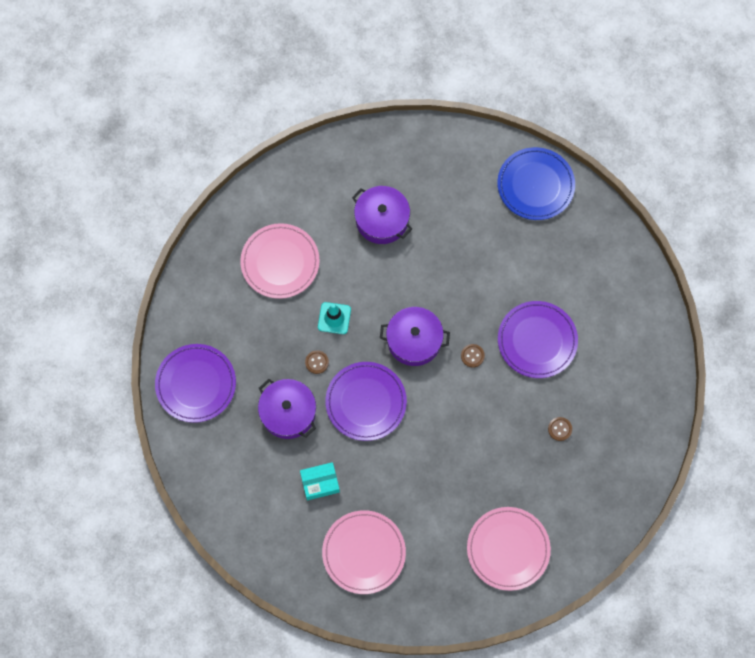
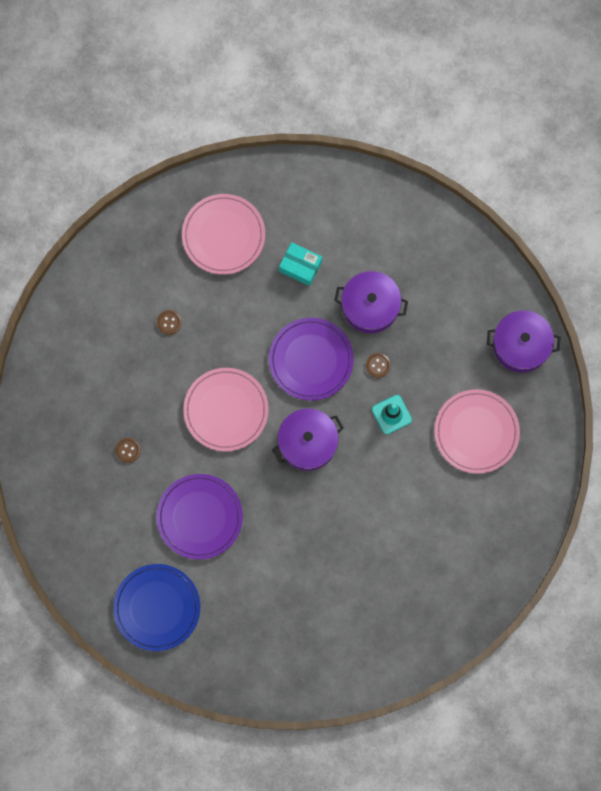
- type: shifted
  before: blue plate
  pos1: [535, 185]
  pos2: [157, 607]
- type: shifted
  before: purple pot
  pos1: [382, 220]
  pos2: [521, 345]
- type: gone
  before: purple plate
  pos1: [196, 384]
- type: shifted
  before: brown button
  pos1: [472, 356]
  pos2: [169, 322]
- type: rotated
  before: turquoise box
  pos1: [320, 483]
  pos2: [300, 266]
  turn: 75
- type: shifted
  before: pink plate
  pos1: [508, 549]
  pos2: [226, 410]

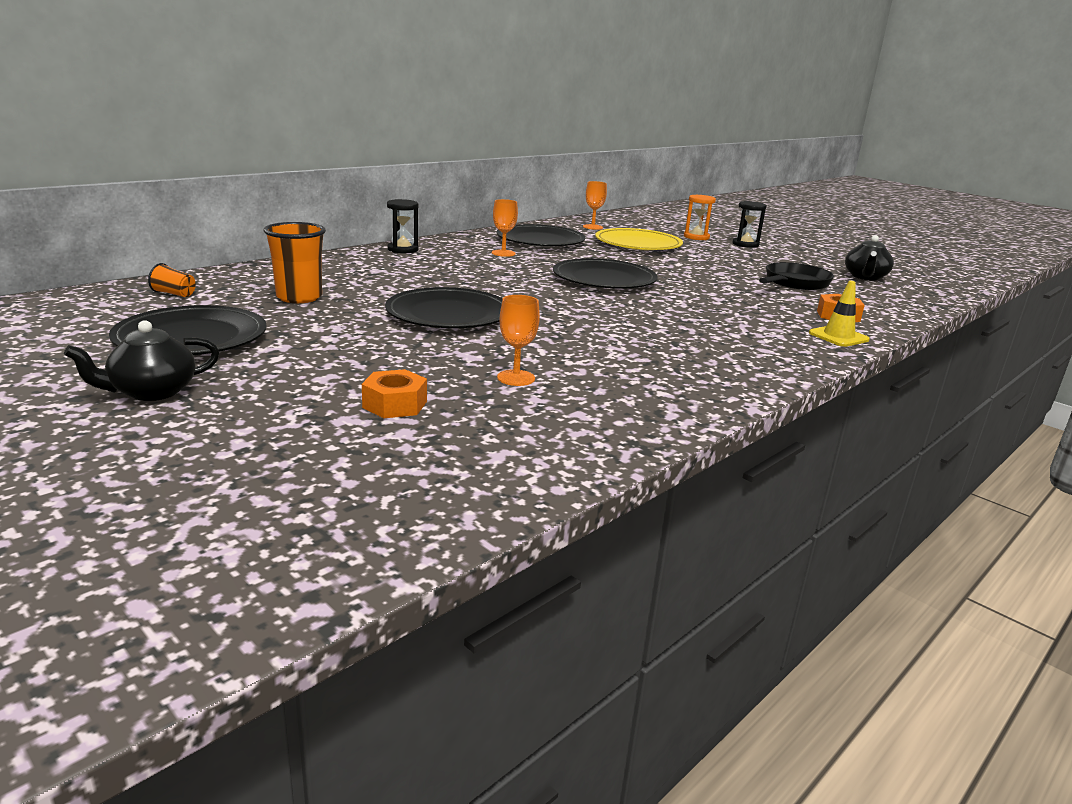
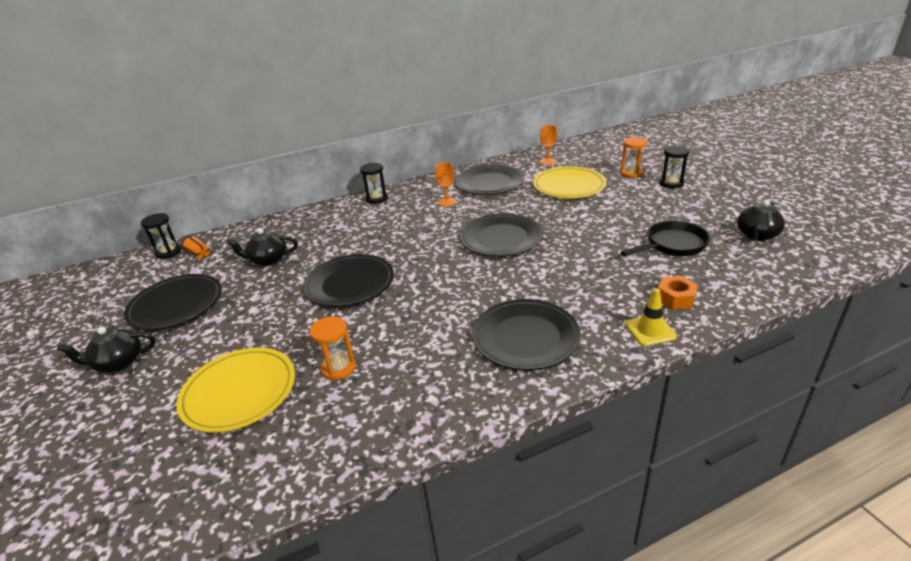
- type: swapped
  before: orange cup
  after: black teapot
  pos1: [299, 297]
  pos2: [268, 260]
- type: swapped
  before: orange goblet
  after: orange hourglass
  pos1: [516, 378]
  pos2: [338, 368]
- type: swapped
  before: orange nut
  after: yellow plate
  pos1: [395, 404]
  pos2: [239, 392]
- type: new
  after: black hourglass
  pos2: [168, 252]
- type: new
  after: black plate
  pos2: [525, 337]

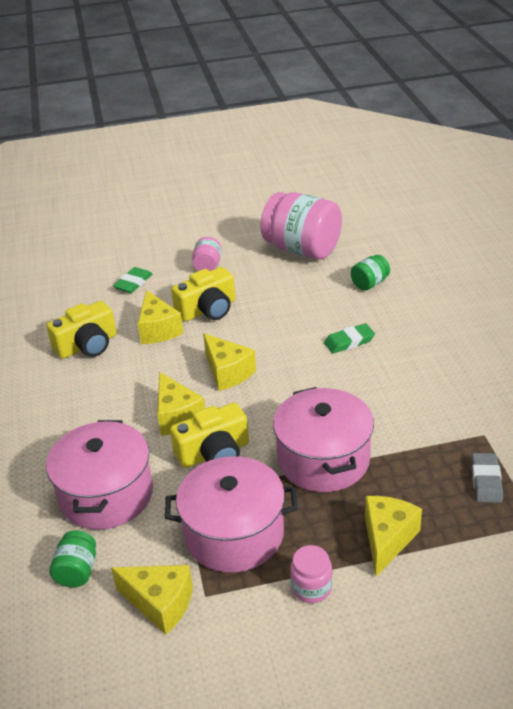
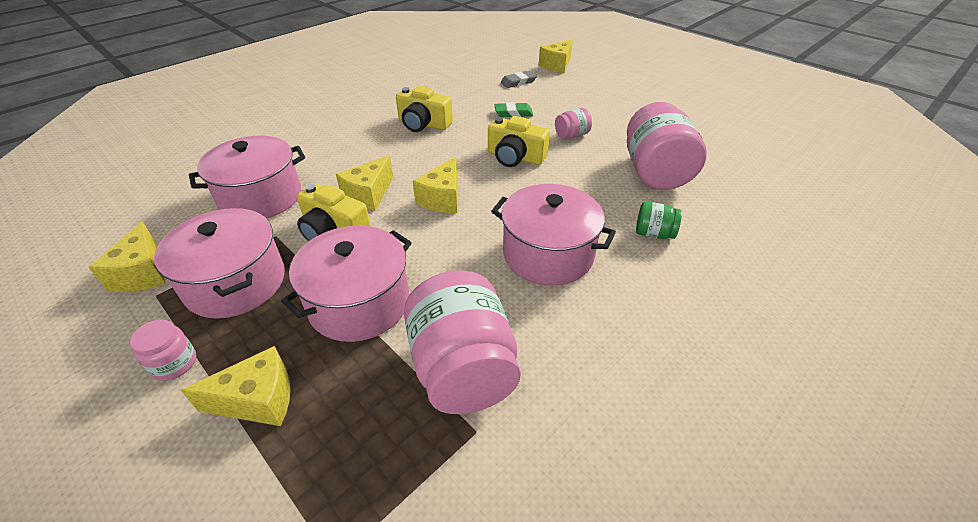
- type: shifted
  before: yellow cheese
  pos1: [158, 330]
  pos2: [557, 65]
- type: swapped
  before: green eraser
  after: pink pot
  pos1: [349, 341]
  pos2: [548, 254]
- type: shifted
  before: grey eraser
  pos1: [486, 481]
  pos2: [518, 82]
- type: gone
  before: green jar
  pos1: [77, 571]
- type: new
  after: pink jar
  pos2: [463, 368]

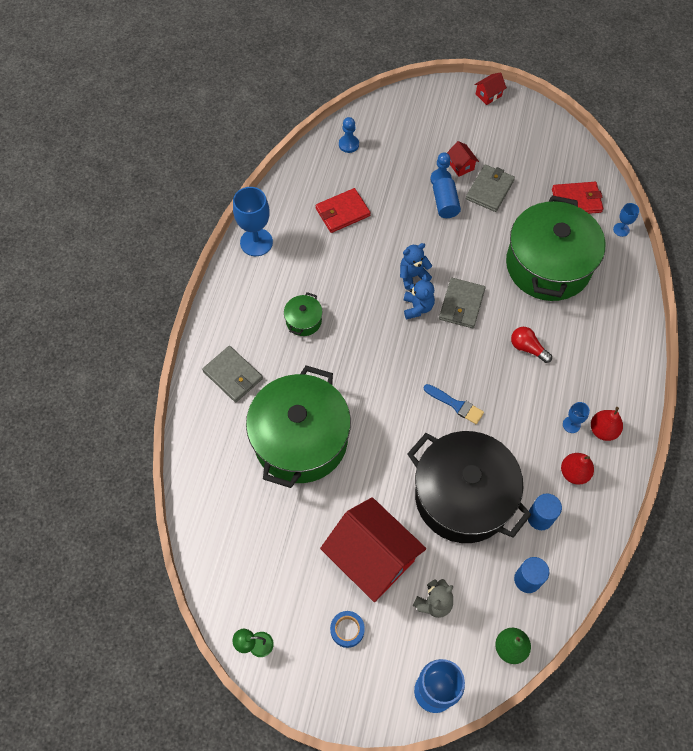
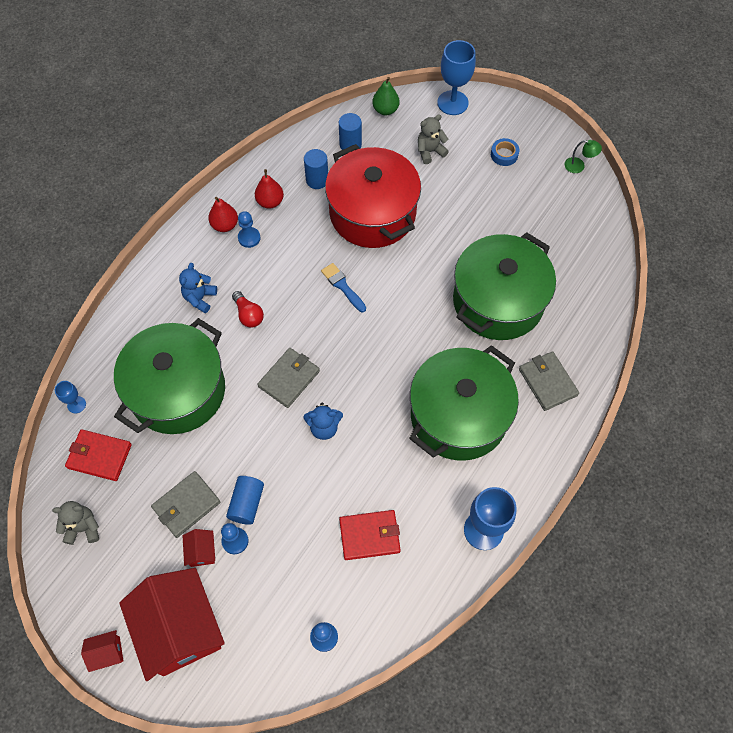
- type: shifted
  before: blue teddy bear
  pos1: [417, 307]
  pos2: [200, 298]
- type: scaled
  before: green pot
  pos1: [303, 321]
  pos2: [458, 416]
  scale: 2.46
- type: swapped
  before: blue goblet
  after: blue pawn
  pos1: [571, 424]
  pos2: [249, 238]
- type: repainted
  before: black pot
  after: red pot
  pos1: [463, 497]
  pos2: [372, 213]
- type: shifted
  before: red house
  pos1: [372, 558]
  pos2: [180, 629]
- type: new
  after: grey teddy bear
  pos2: [83, 528]

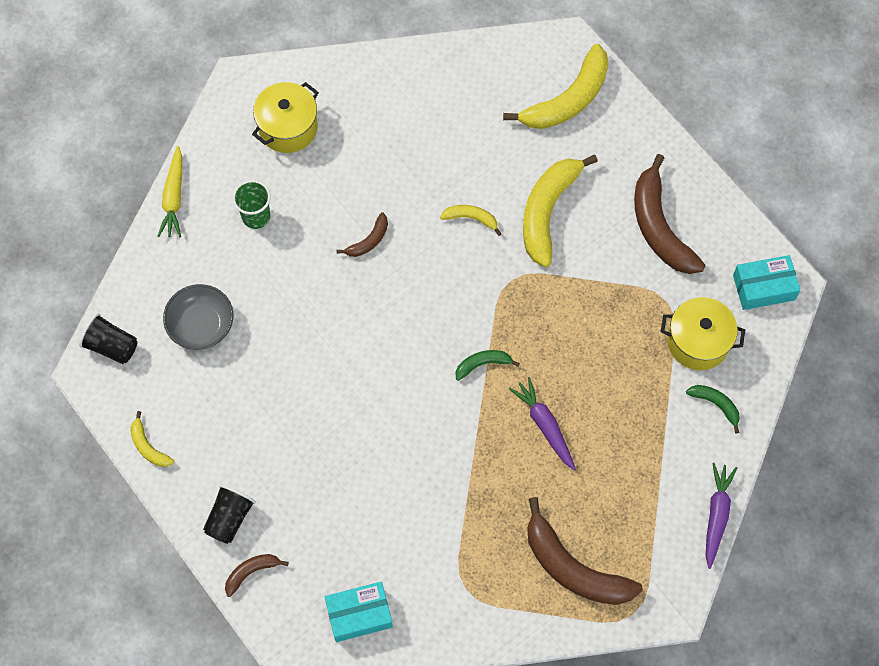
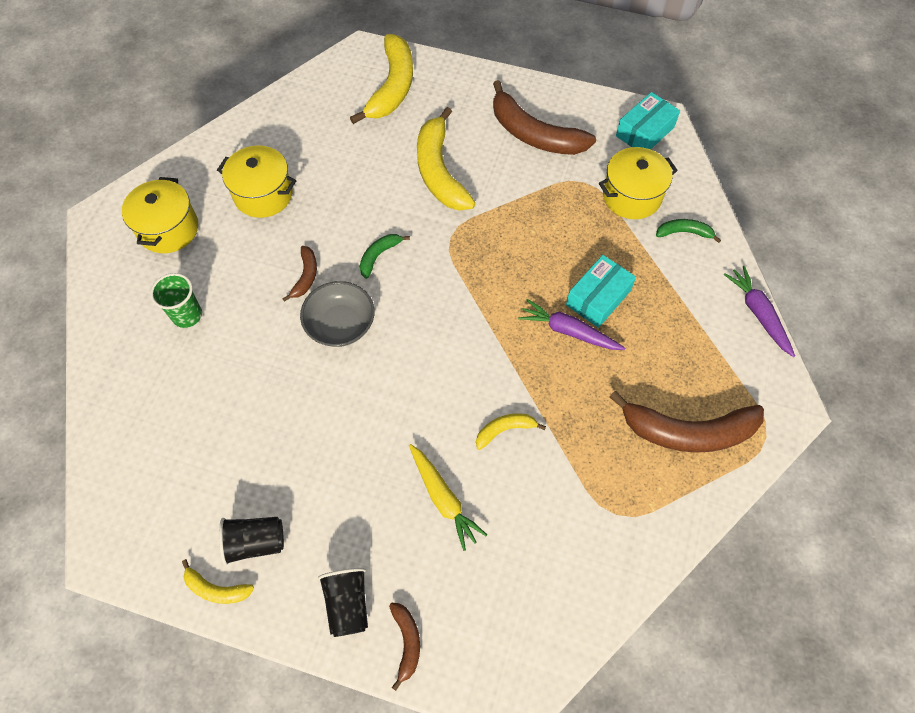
- type: shifted
  before: yellow carrot
  pos1: [174, 197]
  pos2: [443, 498]
- type: shifted
  before: yellow banana
  pos1: [471, 218]
  pos2: [505, 430]
- type: shifted
  before: grey bowl
  pos1: [201, 325]
  pos2: [340, 324]
- type: shifted
  before: black cup
  pos1: [111, 346]
  pos2: [255, 542]
- type: shifted
  before: green banana
  pos1: [483, 364]
  pos2: [379, 256]
- type: rotated
  before: brown banana
  pos1: [251, 572]
  pos2: [407, 642]
  turn: 150
- type: shifted
  before: turquoise box
  pos1: [359, 614]
  pos2: [598, 298]
- type: new
  after: yellow pot
  pos2: [263, 194]

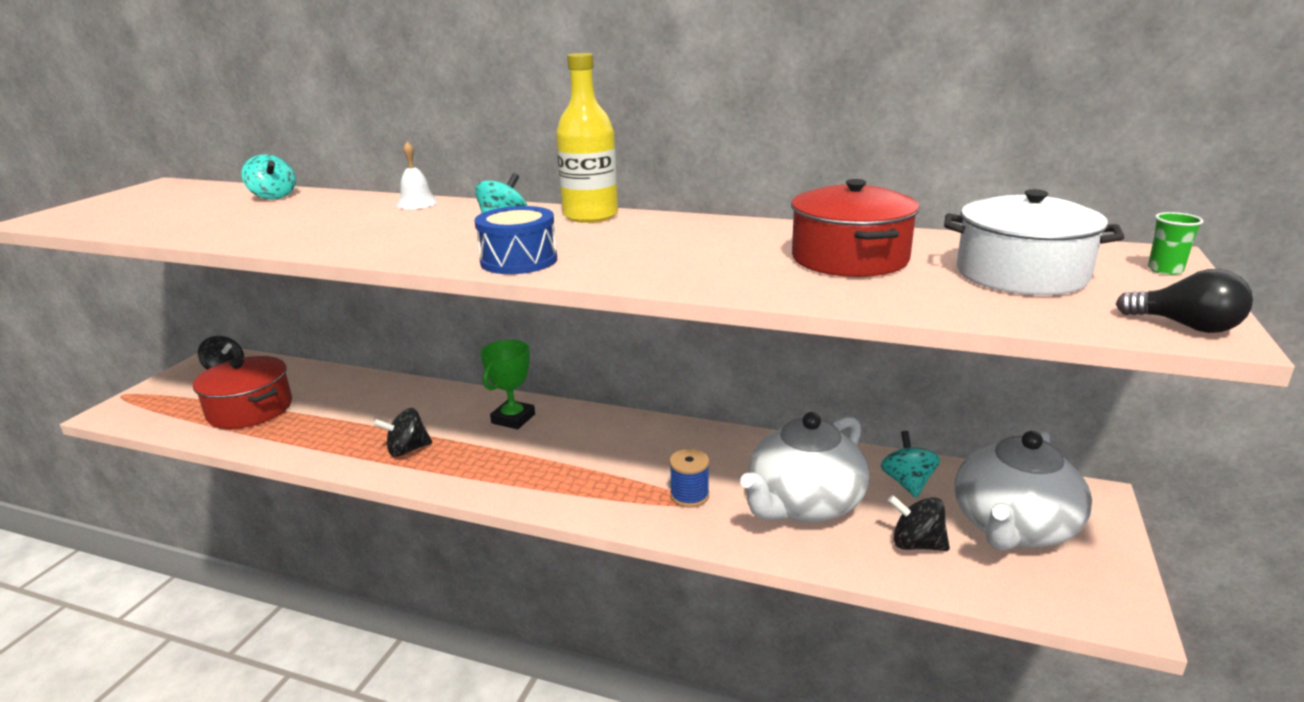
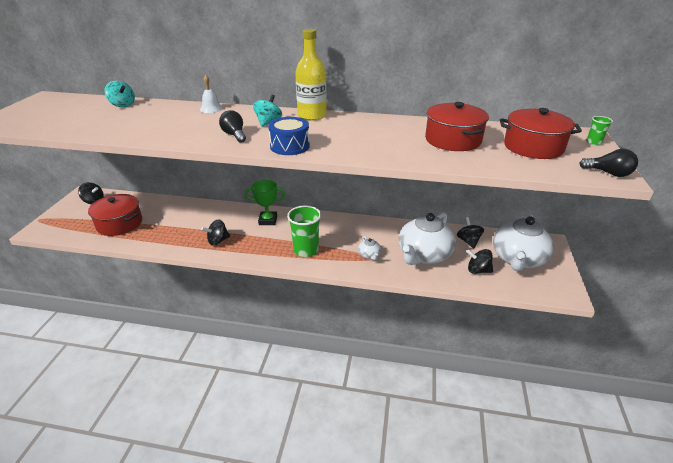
- type: repainted
  before: white pot
  after: red pot
  pos1: [1021, 274]
  pos2: [533, 147]
- type: rotated
  before: green trophy
  pos1: [513, 419]
  pos2: [268, 220]
  turn: 75
- type: repainted
  before: turquoise spinning top
  after: black spinning top
  pos1: [907, 483]
  pos2: [468, 241]
- type: swapped
  before: blue spool
  after: white teapot
  pos1: [689, 496]
  pos2: [369, 255]
- type: new
  after: black light bulb
  pos2: [234, 135]
- type: new
  after: green cup
  pos2: [306, 250]

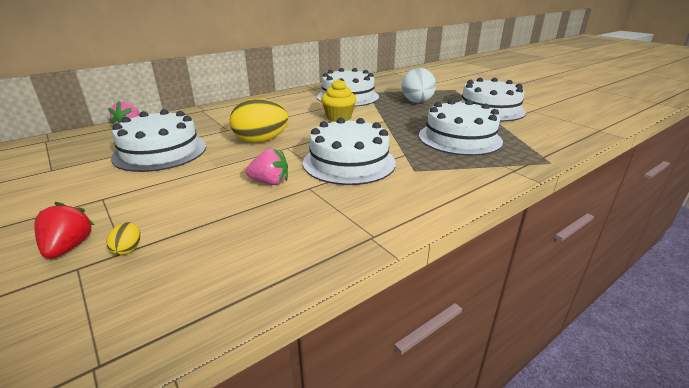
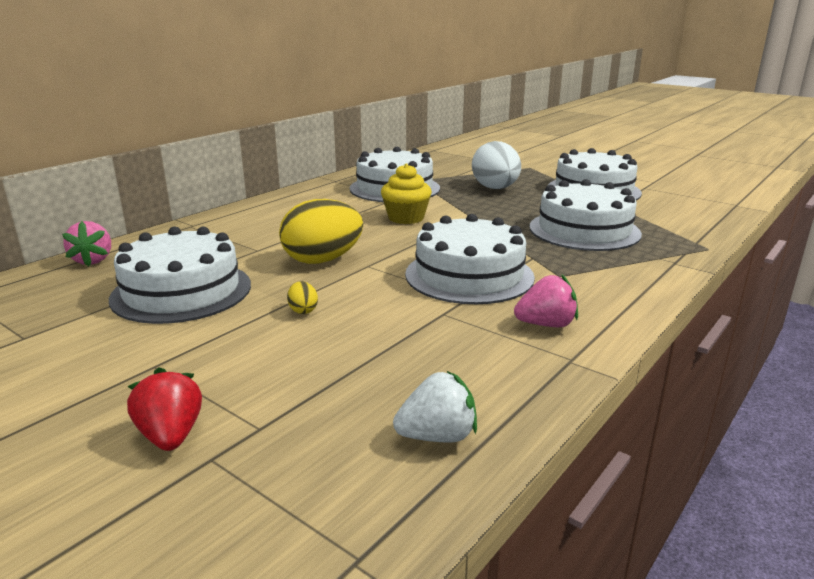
- type: shifted
  before: pink strawberry
  pos1: [270, 182]
  pos2: [546, 324]
- type: shifted
  before: yellow egg
  pos1: [128, 249]
  pos2: [303, 310]
- type: new
  after: white strawberry
  pos2: [437, 436]

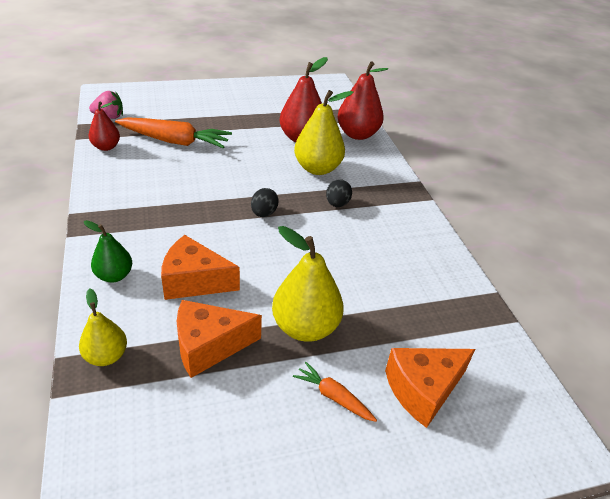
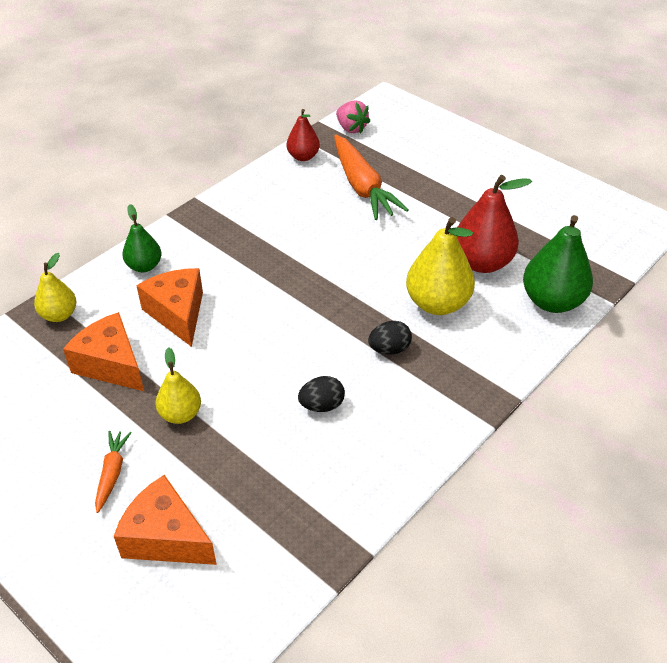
- type: repainted
  before: red pear
  after: green pear
  pos1: [357, 134]
  pos2: [552, 301]
- type: shifted
  before: black egg
  pos1: [264, 213]
  pos2: [322, 405]
- type: scaled
  before: yellow pear
  pos1: [305, 327]
  pos2: [180, 414]
  scale: 0.59

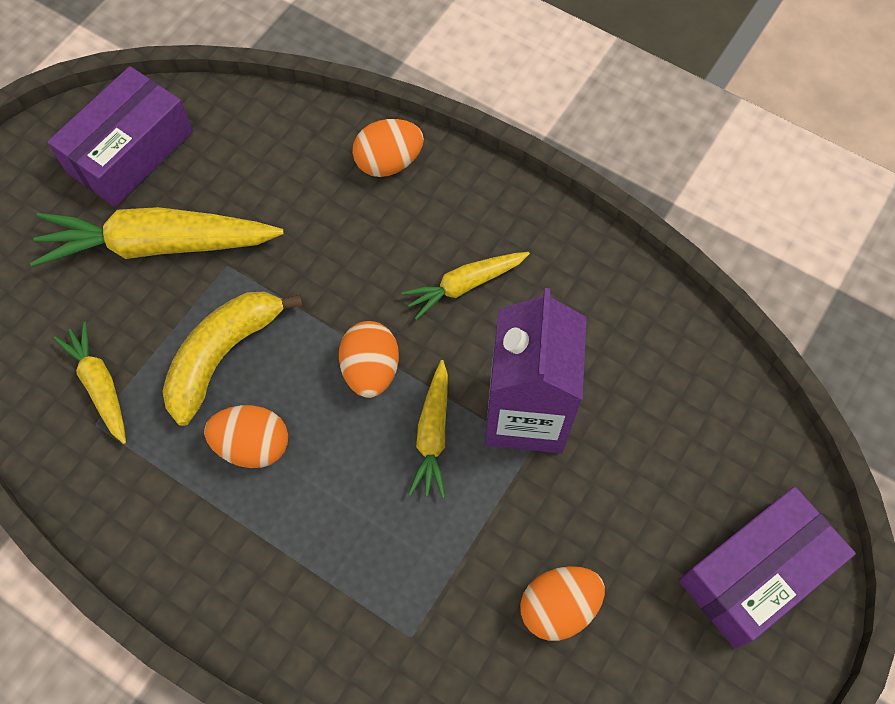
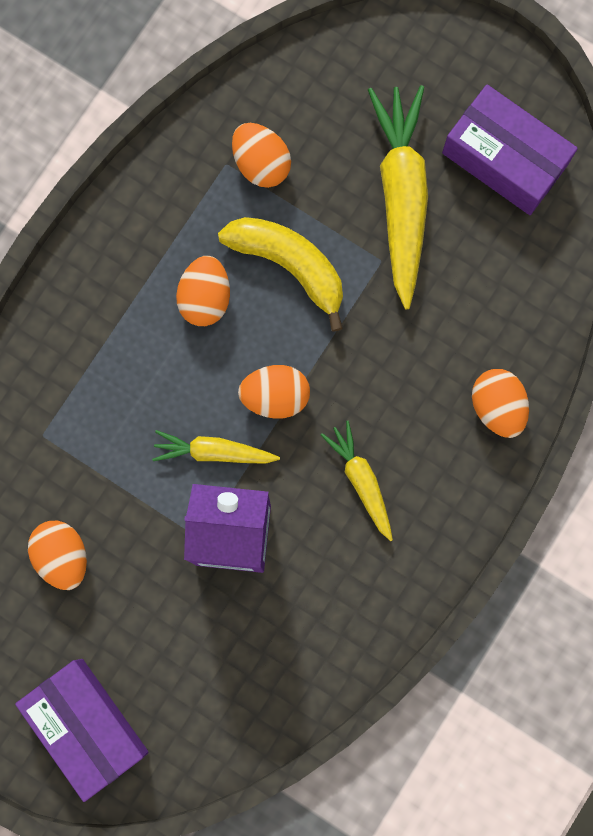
- type: swapped
  before: yellow carrot
  after: orange egg
  pos1: [100, 385]
  pos2: [261, 163]

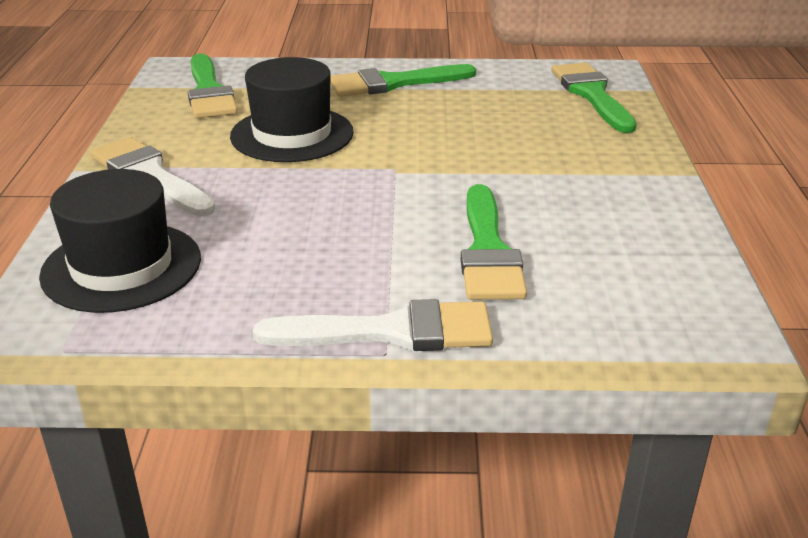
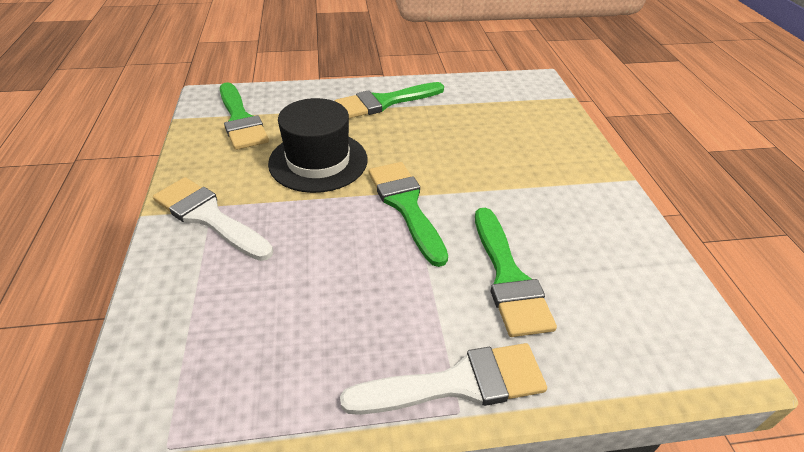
- type: shifted
  before: green brush
  pos1: [592, 94]
  pos2: [406, 206]
- type: gone
  before: black hat
  pos1: [122, 267]

